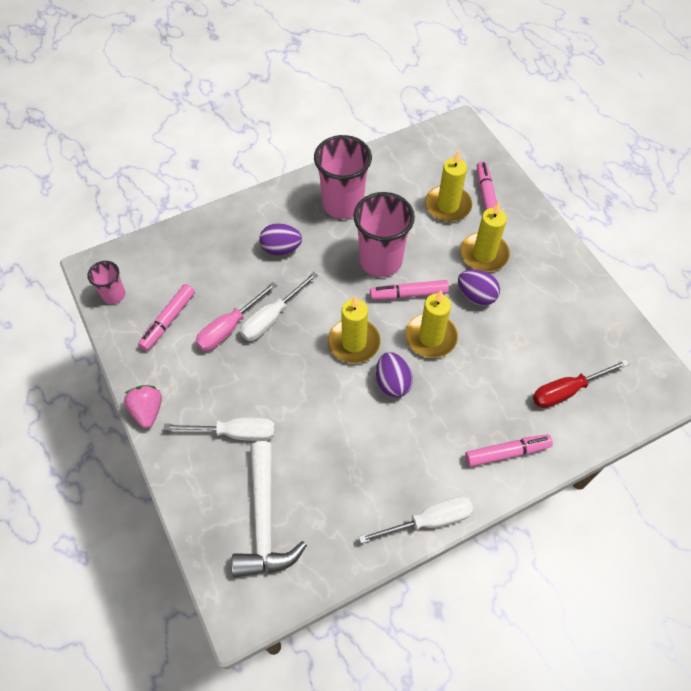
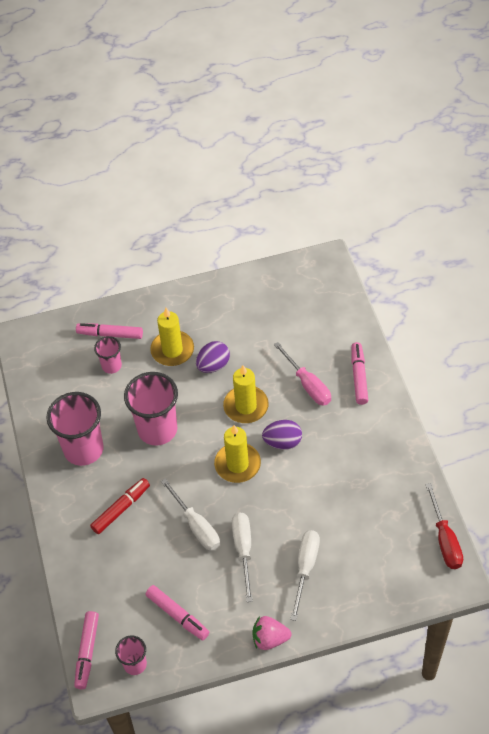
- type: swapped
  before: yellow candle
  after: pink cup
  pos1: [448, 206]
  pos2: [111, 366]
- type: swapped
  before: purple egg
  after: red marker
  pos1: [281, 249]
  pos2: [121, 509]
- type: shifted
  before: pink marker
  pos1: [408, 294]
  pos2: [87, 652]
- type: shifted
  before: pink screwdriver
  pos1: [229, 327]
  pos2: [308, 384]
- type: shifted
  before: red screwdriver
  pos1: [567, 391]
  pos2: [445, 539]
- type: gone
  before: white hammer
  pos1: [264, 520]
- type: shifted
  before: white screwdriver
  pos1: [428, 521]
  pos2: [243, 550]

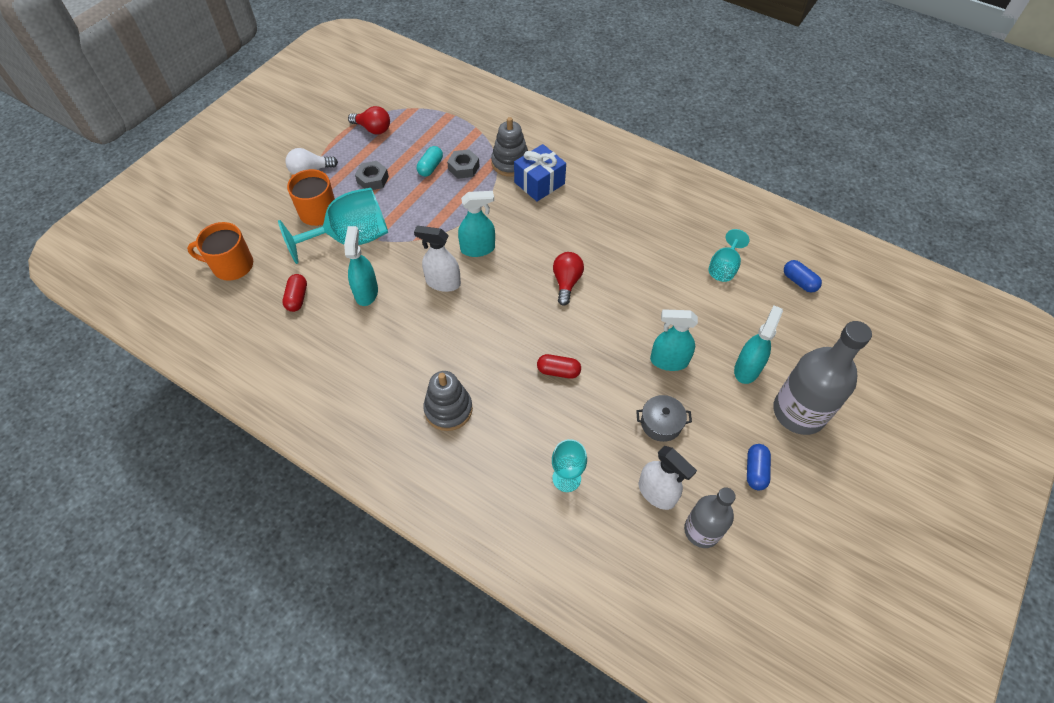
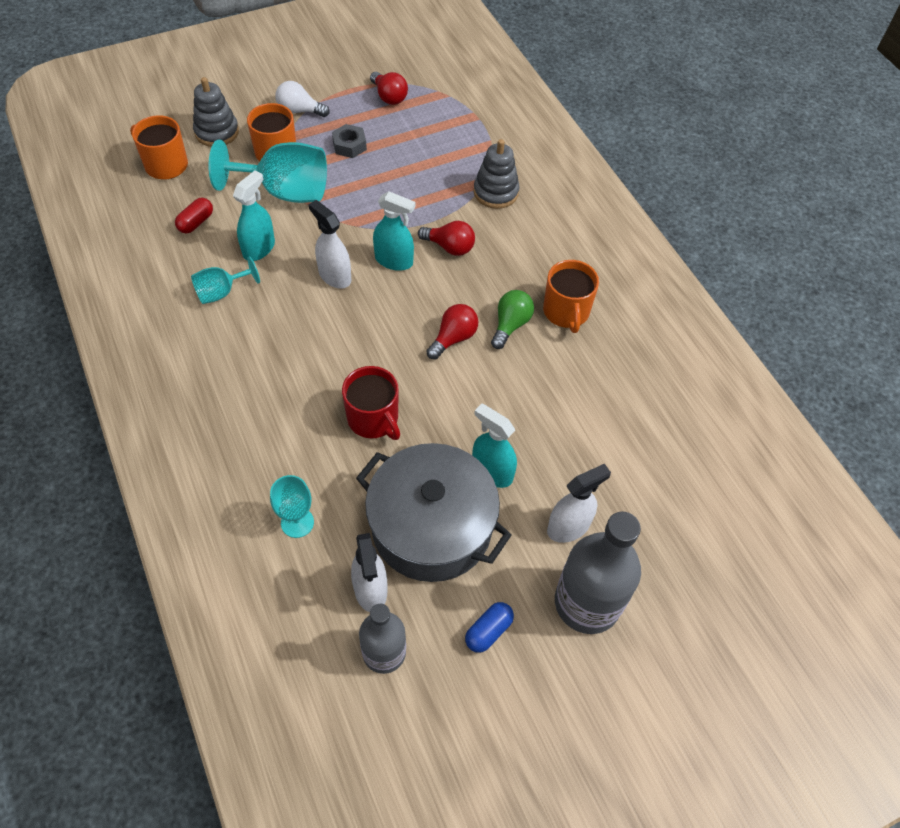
- type: gone
  before: blue gift
  pos1: [539, 183]
- type: gone
  before: turquoise capsule
  pos1: [430, 167]
- type: gone
  before: grey nut
  pos1: [463, 168]
- type: shifted
  before: turquoise goblet
  pos1: [724, 267]
  pos2: [221, 292]
- type: gone
  before: blue capsule
  pos1: [799, 282]
- type: repainted
  before: turquoise spray bottle
  after: white spray bottle
  pos1: [747, 369]
  pos2: [568, 527]
- type: swapped
  before: red capsule
  after: red mug
  pos1: [558, 371]
  pos2: [373, 419]
- type: shifted
  before: grey stacking toy
  pos1: [448, 409]
  pos2: [217, 132]
- type: scaled
  before: grey pot
  pos1: [661, 423]
  pos2: [431, 527]
  scale: 2.45
- type: new
  after: red light bulb
  pos2: [449, 247]
- type: new
  after: orange mug
  pos2: [566, 312]
- type: new
  after: green light bulb
  pos2: [510, 325]

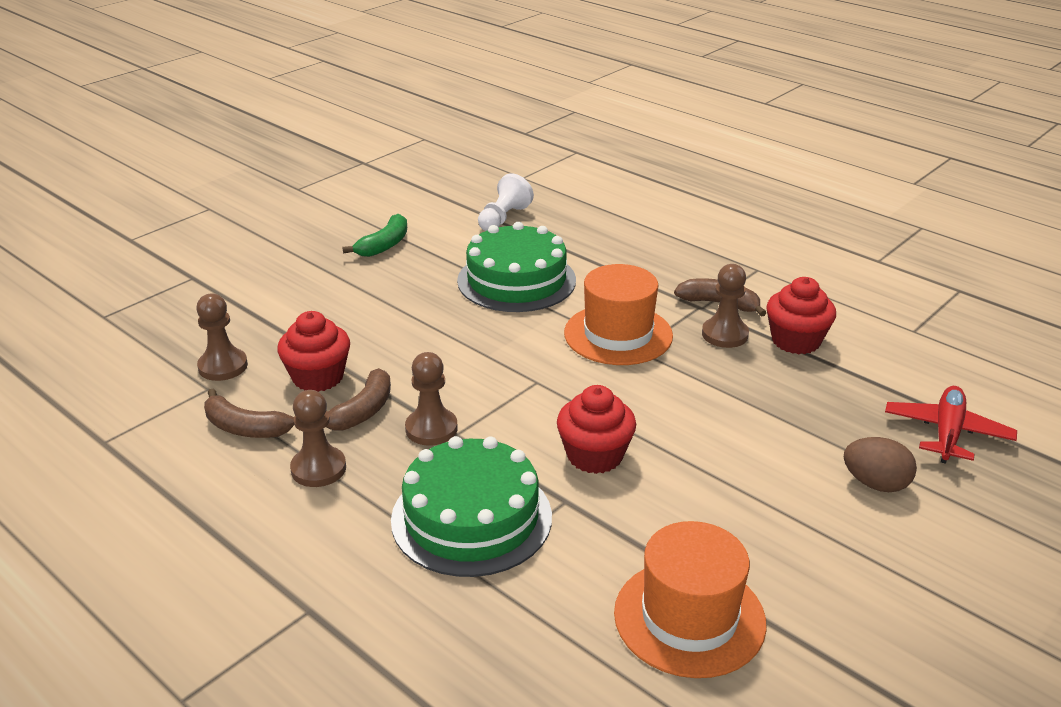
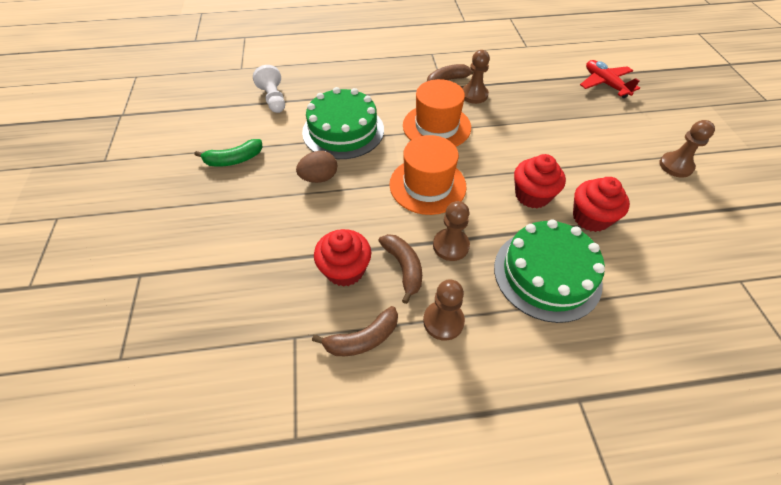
- type: rotated
  before: green banana
  pos1: [384, 245]
  pos2: [234, 160]
  turn: 90
- type: shifted
  before: red cupcake
  pos1: [796, 341]
  pos2: [590, 218]
- type: shifted
  before: brown pawn
  pos1: [223, 366]
  pos2: [676, 166]
- type: shifted
  before: brown egg
  pos1: [875, 484]
  pos2: [319, 178]
- type: shifted
  before: orange hat
  pos1: [689, 617]
  pos2: [427, 185]

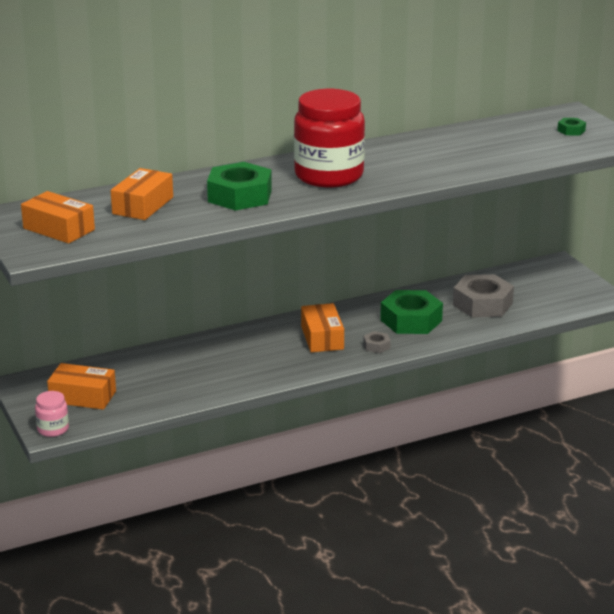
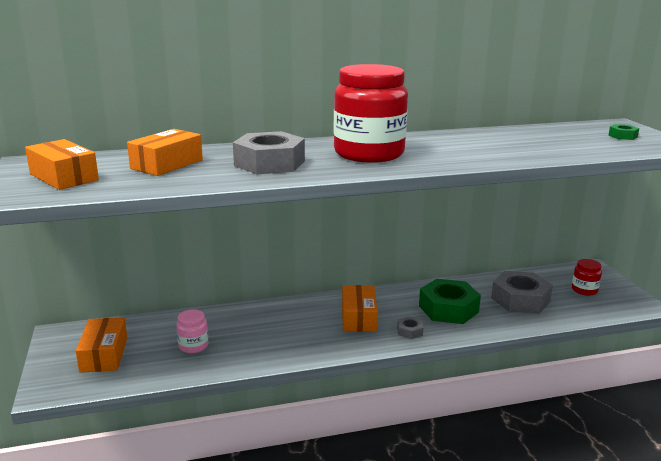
- type: repainted
  before: green nut
  after: grey nut
  pos1: [240, 196]
  pos2: [269, 163]
- type: rotated
  before: orange box
  pos1: [82, 397]
  pos2: [104, 354]
  turn: 60
- type: shifted
  before: pink jar
  pos1: [53, 429]
  pos2: [193, 346]
- type: new
  after: red jar
  pos2: [584, 290]

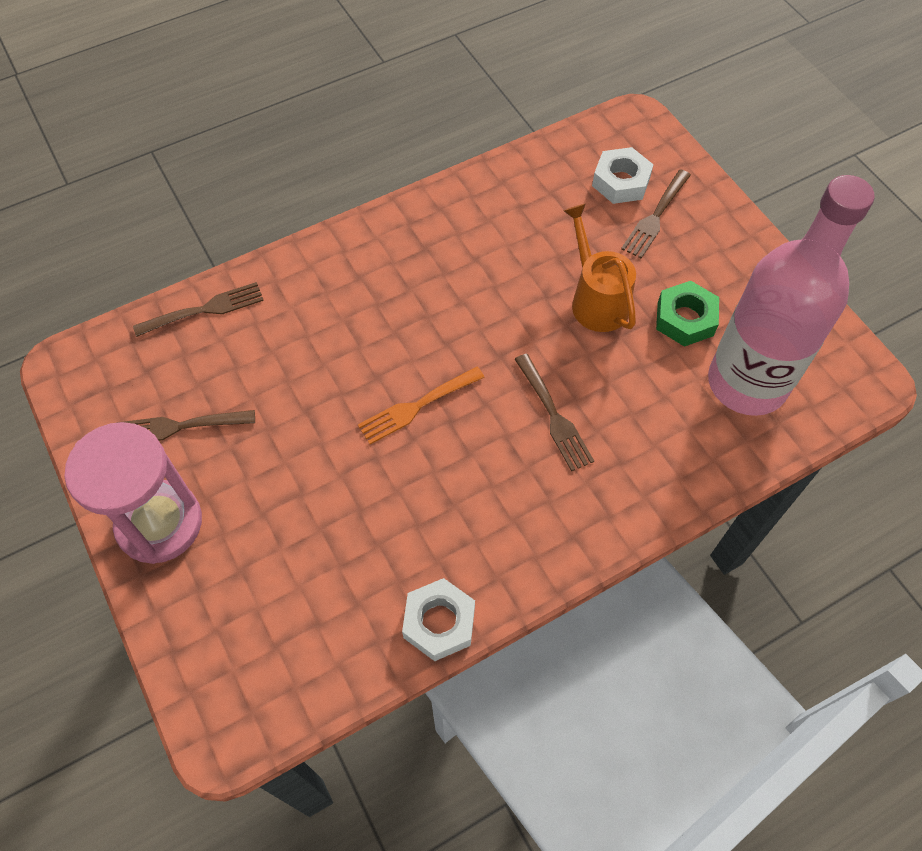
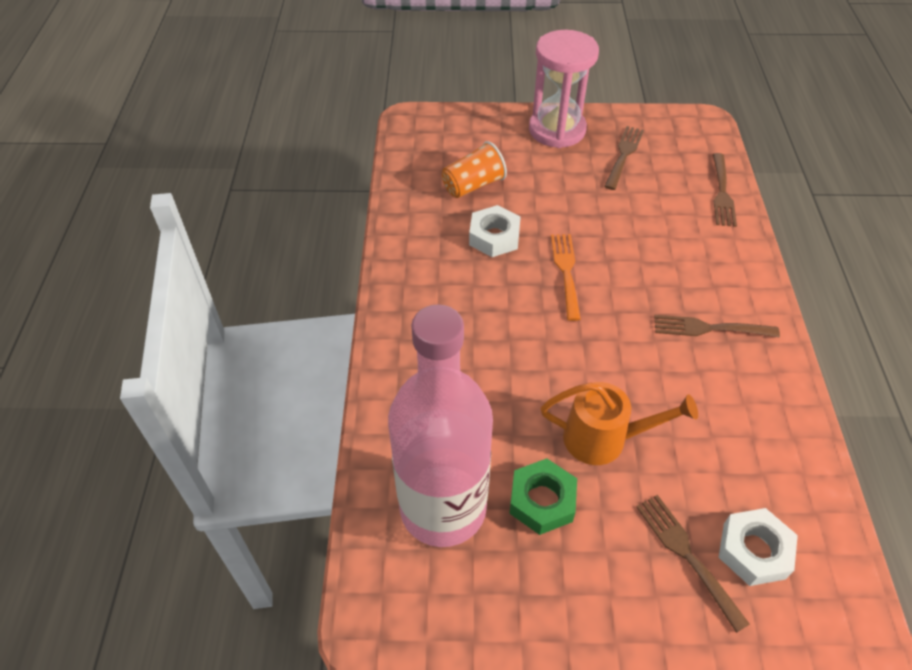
- type: shifted
  before: brown fork
  pos1: [553, 416]
  pos2: [709, 328]
- type: shifted
  before: white nut
  pos1: [439, 622]
  pos2: [494, 237]
- type: new
  after: orange cup
  pos2: [473, 185]

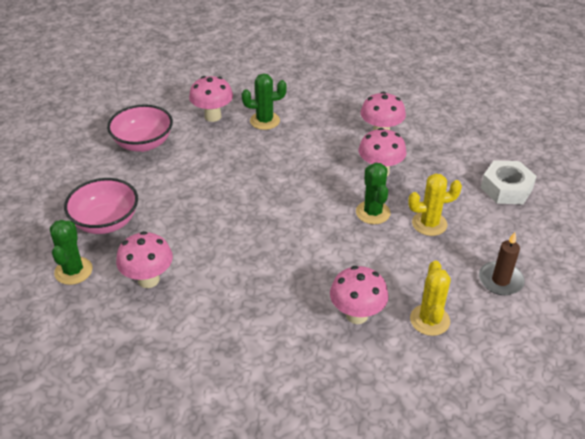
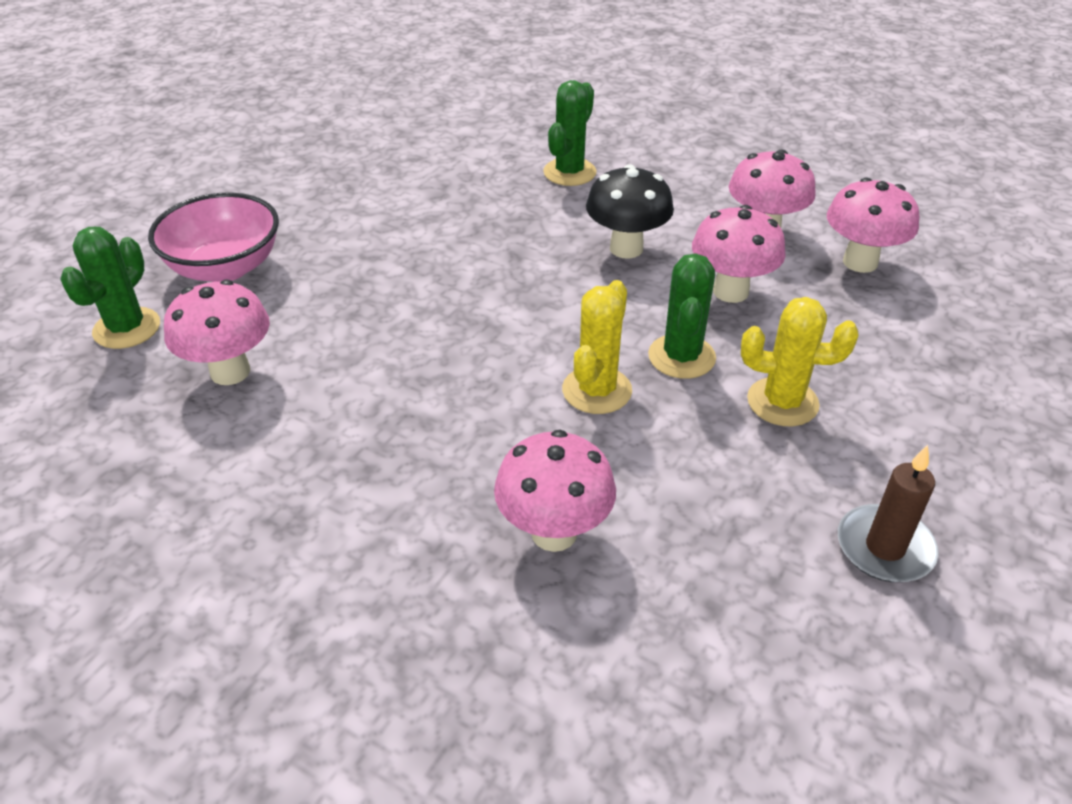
- type: rotated
  before: green cactus
  pos1: [265, 121]
  pos2: [569, 172]
  turn: -75
- type: shifted
  before: pink mushroom
  pos1: [213, 116]
  pos2: [860, 262]
- type: gone
  before: pink bowl
  pos1: [143, 143]
- type: gone
  before: white nut
  pos1: [506, 188]
- type: shifted
  before: yellow cactus
  pos1: [429, 320]
  pos2: [597, 390]
- type: new
  after: black mushroom
  pos2: [626, 248]

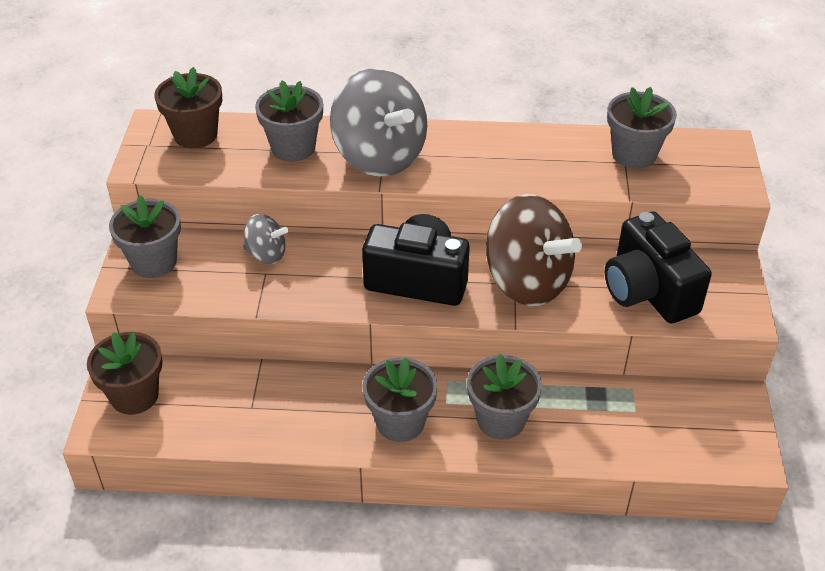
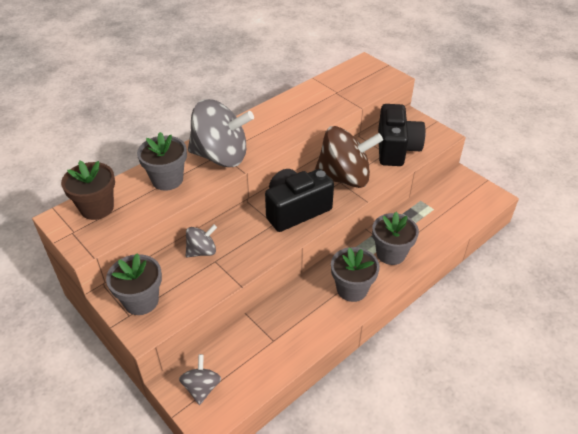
- type: gone
  before: grey flower pot
  pos1: [634, 154]
- type: rotated
  before: black camera
  pos1: [648, 291]
  pos2: [396, 149]
  turn: -105
- type: swapped
  before: brown flower pot
  after: grey spinning top
  pos1: [134, 396]
  pos2: [201, 388]

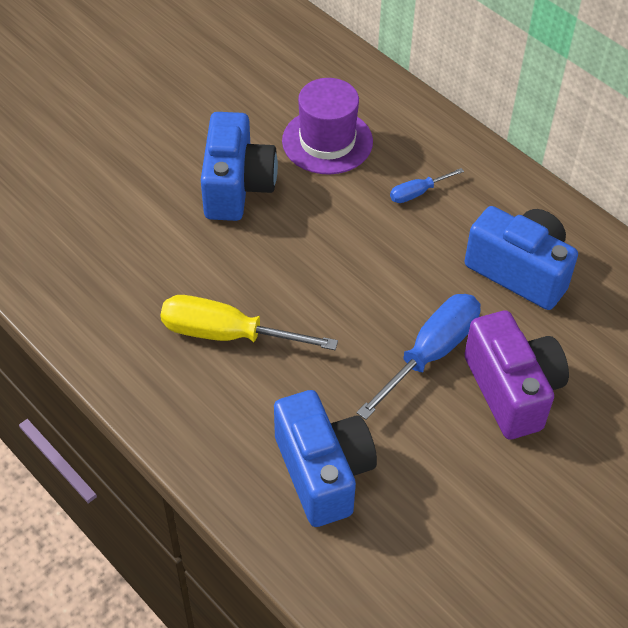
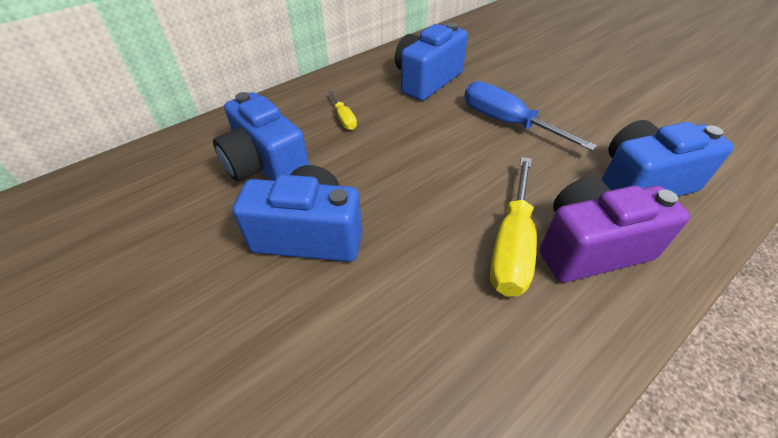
- type: swapped
  before: purple hat
  after: blue camera
  pos1: [327, 141]
  pos2: [266, 166]
- type: repainted
  before: blue screwdriver
  after: yellow screwdriver
  pos1: [418, 193]
  pos2: [344, 118]
- type: shifted
  before: purple camera
  pos1: [512, 390]
  pos2: [589, 248]

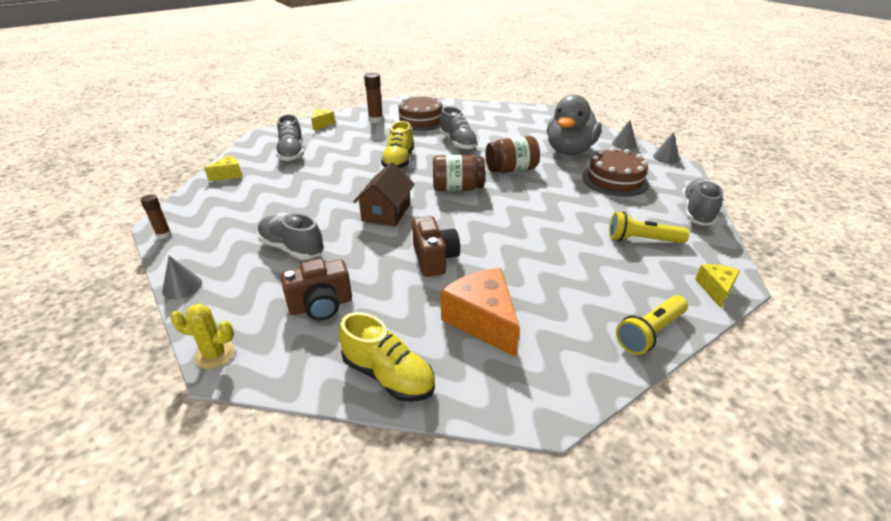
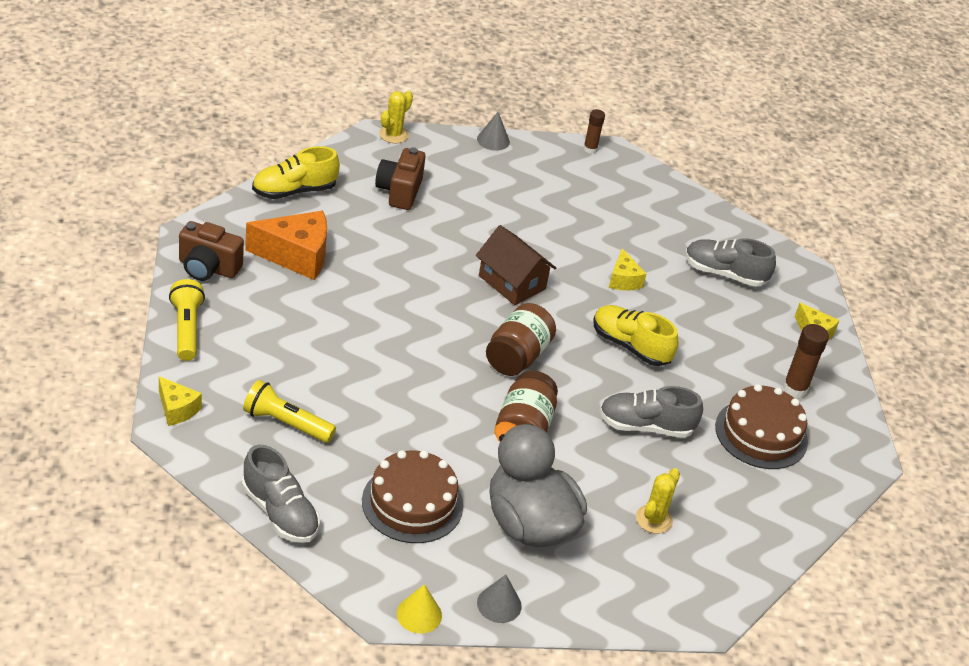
- type: repainted
  before: grey cone
  after: yellow cone
  pos1: [666, 157]
  pos2: [419, 614]
- type: shifted
  before: yellow cheese
  pos1: [229, 175]
  pos2: [623, 280]
- type: rotated
  before: yellow flashlight
  pos1: [642, 240]
  pos2: [286, 423]
  turn: -105
- type: gone
  before: grey shoe
  pos1: [292, 248]
- type: shifted
  before: brown camera
  pos1: [434, 259]
  pos2: [208, 268]
- type: new
  after: yellow cactus
  pos2: [653, 519]

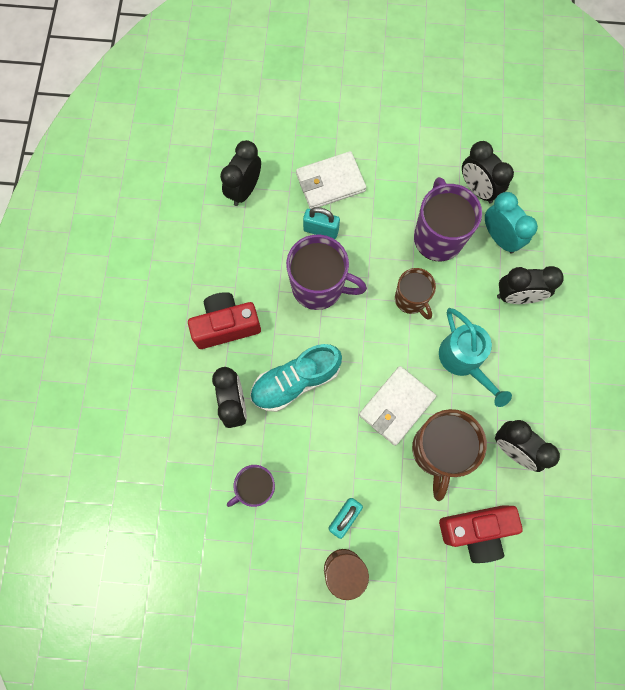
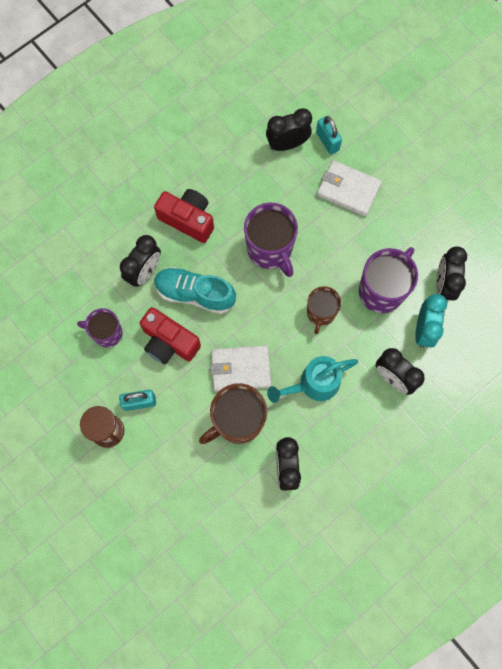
- type: shifted
  before: turquoise padlock
  pos1: [321, 230]
  pos2: [327, 141]
- type: rotated
  before: turquoise watering can
  pos1: [464, 361]
  pos2: [313, 384]
  turn: 45
- type: shifted
  before: red camera
  pos1: [476, 531]
  pos2: [169, 342]

